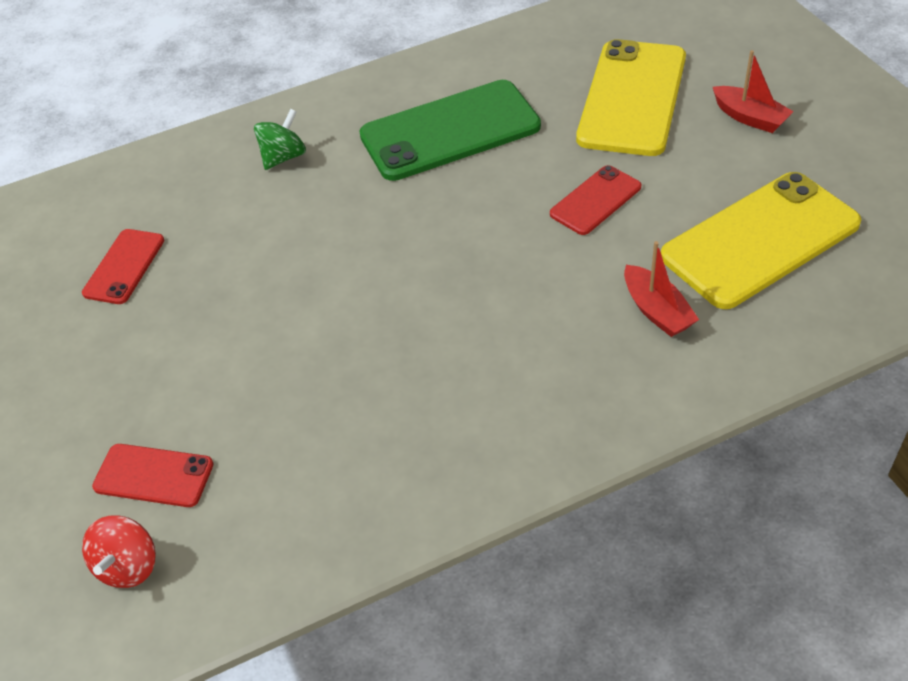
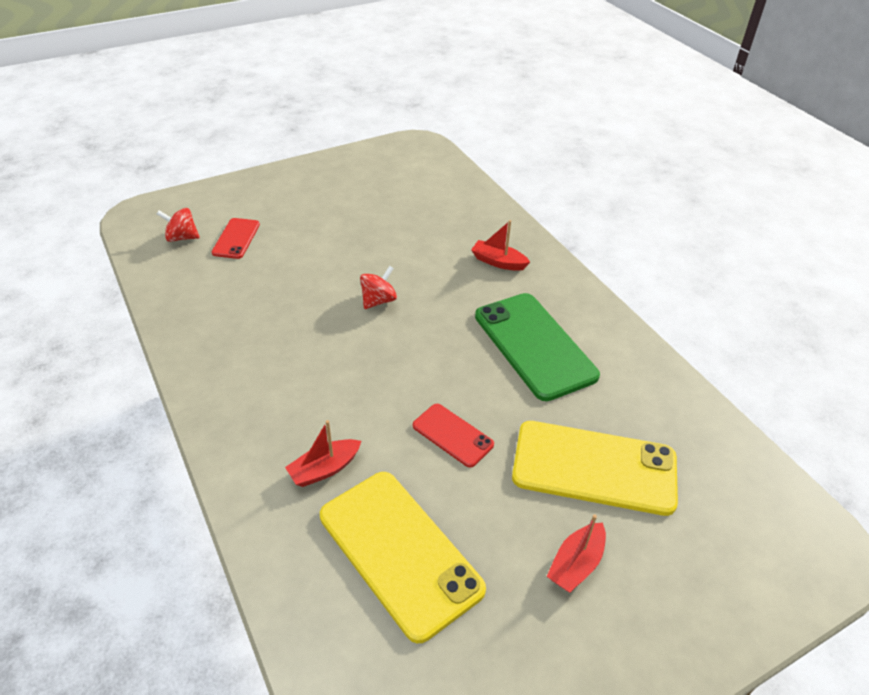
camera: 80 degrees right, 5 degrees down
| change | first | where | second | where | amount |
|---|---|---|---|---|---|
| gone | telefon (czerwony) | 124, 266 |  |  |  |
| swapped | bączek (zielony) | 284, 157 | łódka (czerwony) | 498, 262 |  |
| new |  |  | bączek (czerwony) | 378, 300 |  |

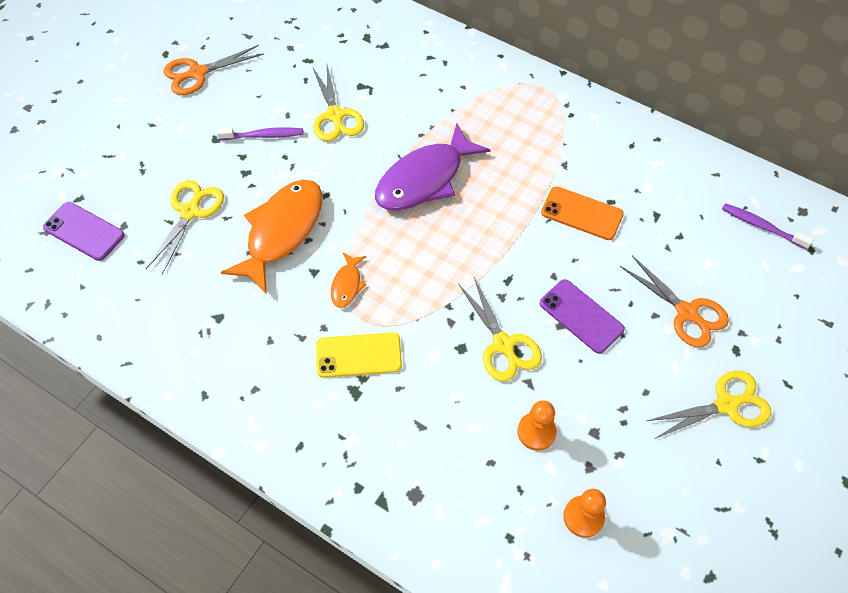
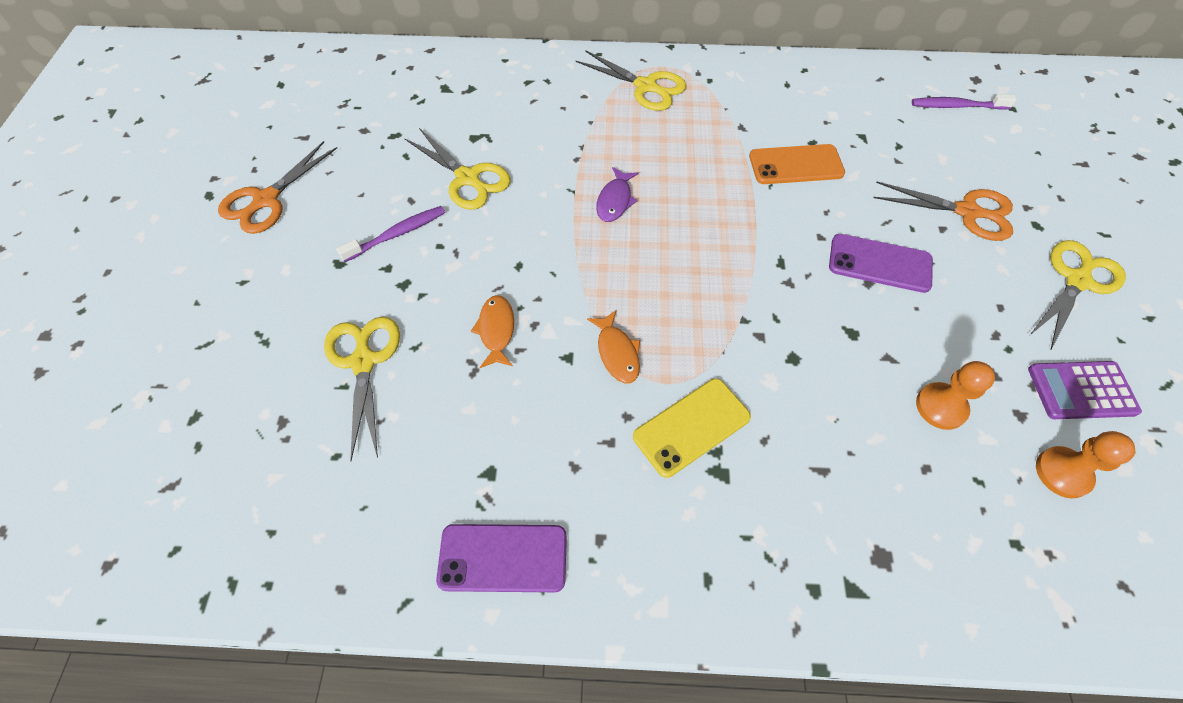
camera: 30 degrees left, 0 degrees up
| change | first | where | second | where | amount |
|---|---|---|---|---|---|
| shifted | telefon (fioletowy) | 84, 231 |  | 503, 558 |  |
| scaled | ryba (pomarańczowy) | 282, 231 |  | 496, 330 | x0.46 |
| scaled | ryba (fioletowy) | 424, 179 |  | 615, 201 | x0.46 |
| shifted | nożyczki (żółty) | 503, 344 |  | 645, 86 |  |
| new |  |  | kalkulator (fioletowy) | 1081, 390 |  |

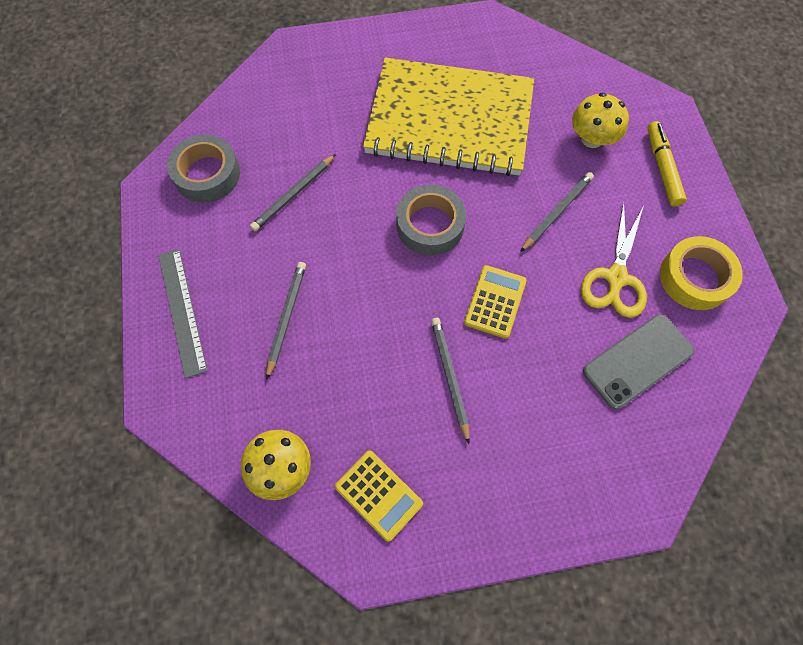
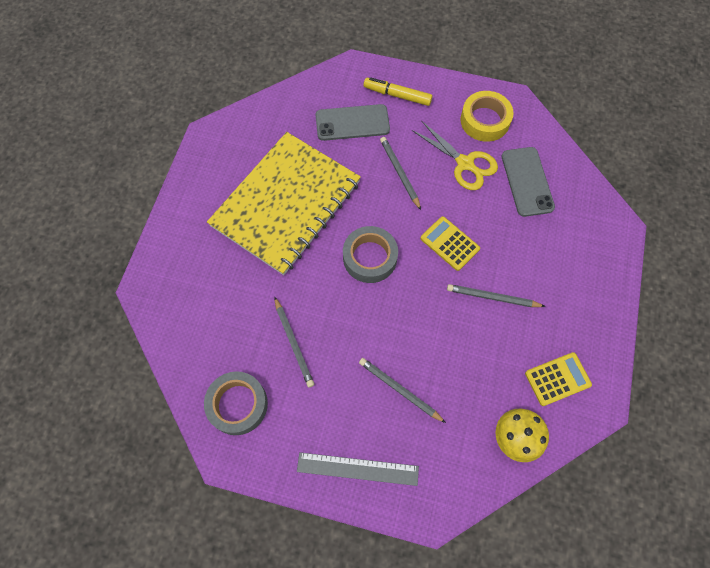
camera: 65 degrees left, 0 degrees up
| change | first | where | second | where | amount |
|---|---|---|---|---|---|
| swapped | grzyb (żółty) | 592, 139 | telefon (szary) | 352, 123 |  |

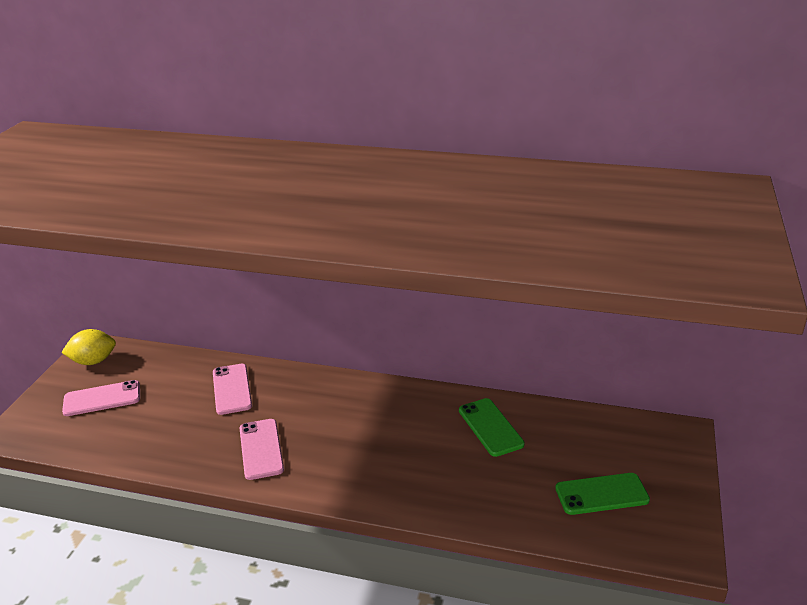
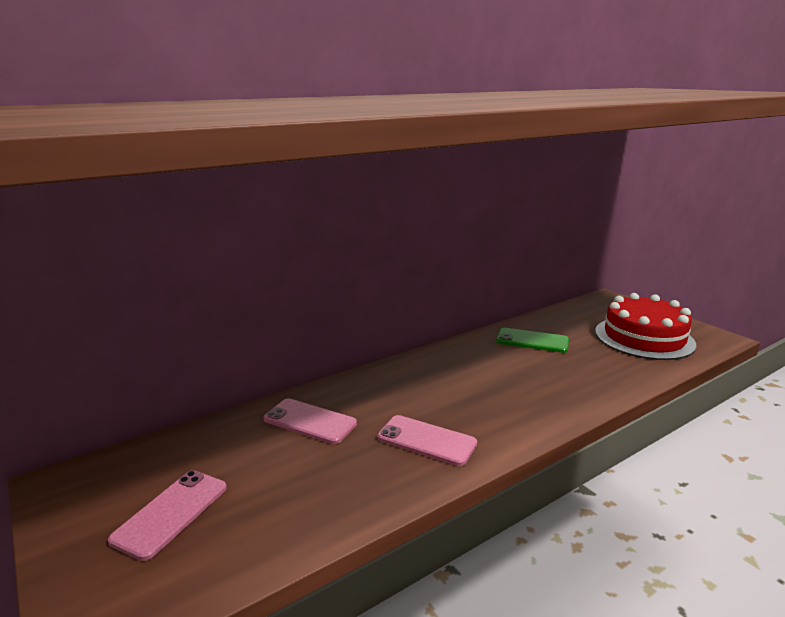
camera: 50 degrees left, 10 degrees down
| change | first | where | second | where | amount |
|---|---|---|---|---|---|
| gone | cytryna (żółty) | 93, 361 |  |  |  |
| swapped | telefon (zielony) | 601, 494 | tort (czerwony) | 644, 338 |  |

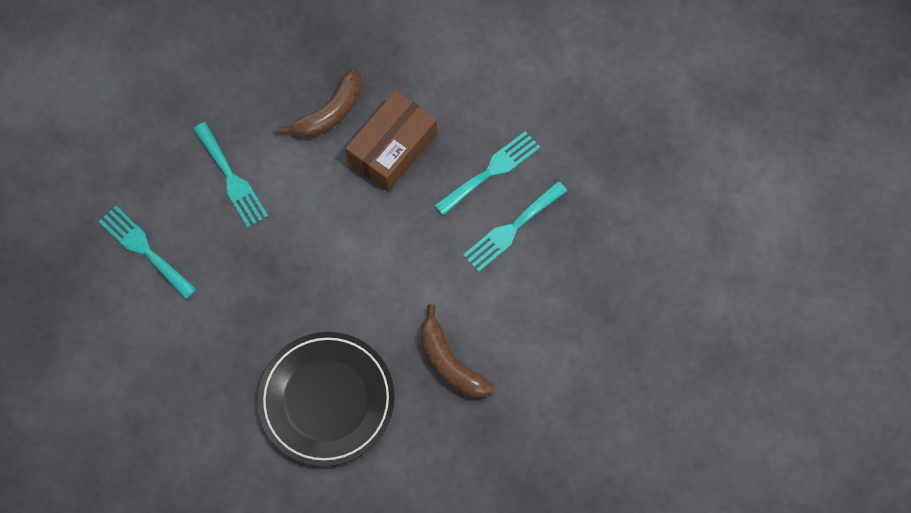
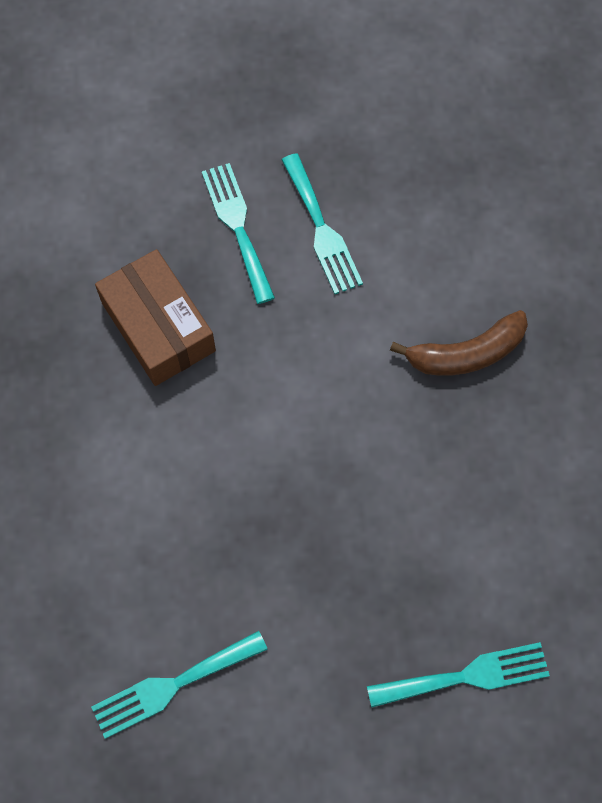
camera: 70 degrees left, 0 degrees up
| change | first | where | second | where | amount |
|---|---|---|---|---|---|
| shifted | widelec (turkusowy) | 231, 179 |  | 466, 676 |  |
| gone | talerz (czarny) | 327, 400 |  |  |  |
| gone | banan (brązowy) | 330, 113 |  |  |  |

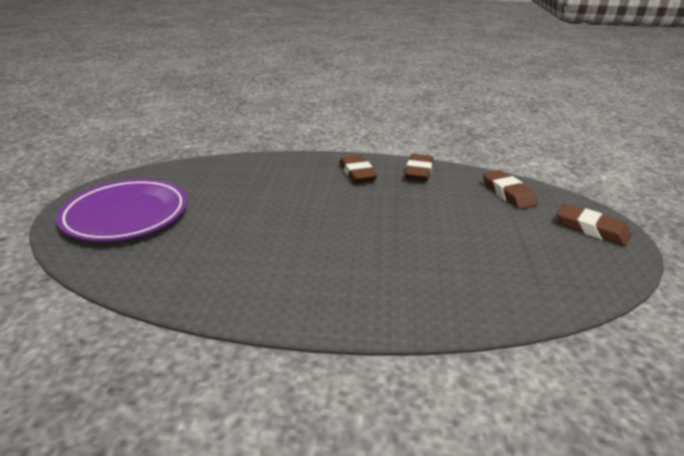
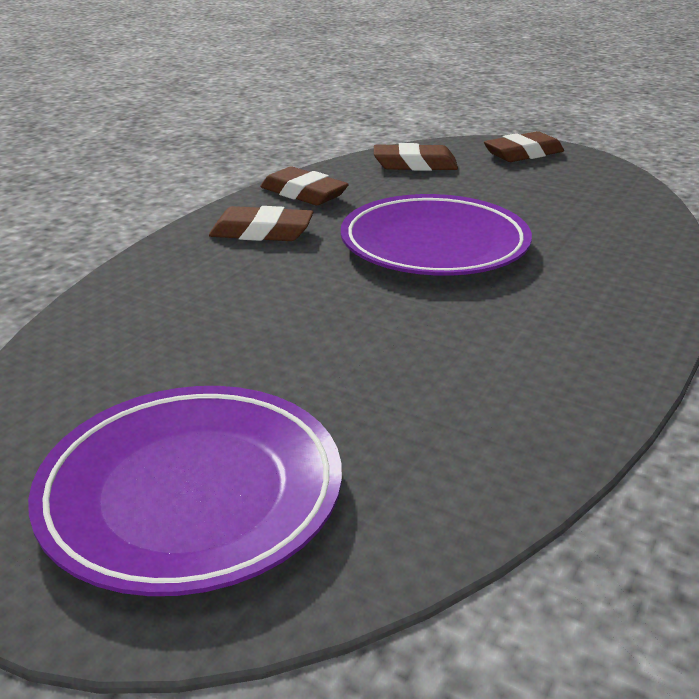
camera: 65 degrees left, 0 degrees up
| change | first | where | second | where | amount |
|---|---|---|---|---|---|
| new |  |  | talerz (fioletowy) | 434, 245 |  |

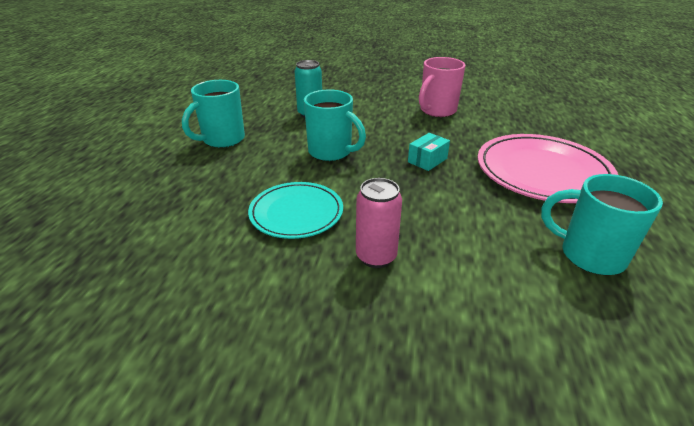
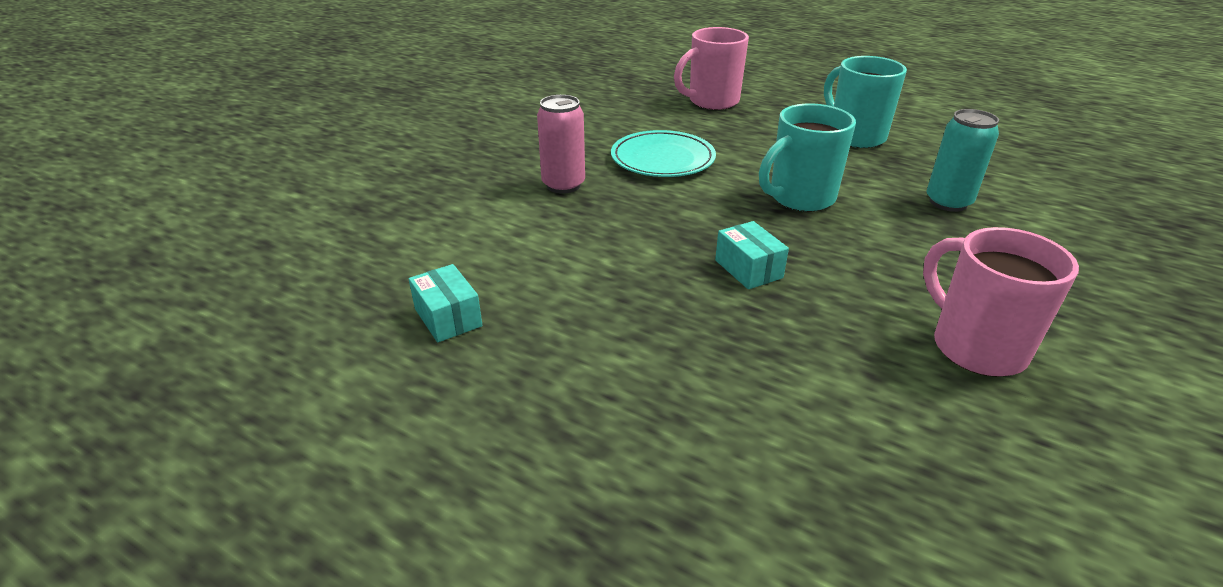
camera: 110 degrees right, 0 degrees up
| change | first | where | second | where | amount |
|---|---|---|---|---|---|
| gone | talerz (różowy) | 542, 172 |  |  |  |
| swapped | kubek (turkusowy) | 589, 255 | pudełko (turkusowy) | 448, 317 |  |
| new |  |  | kubek (różowy) | 712, 102 |  |

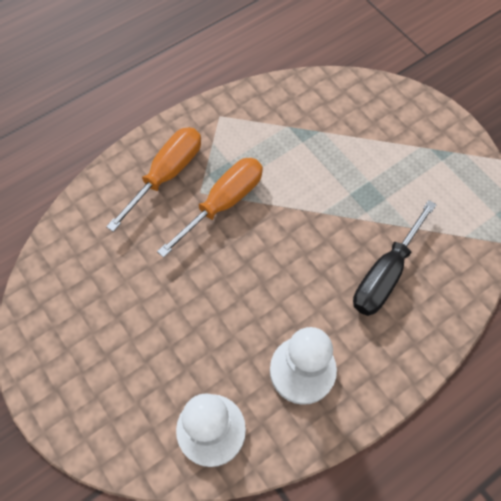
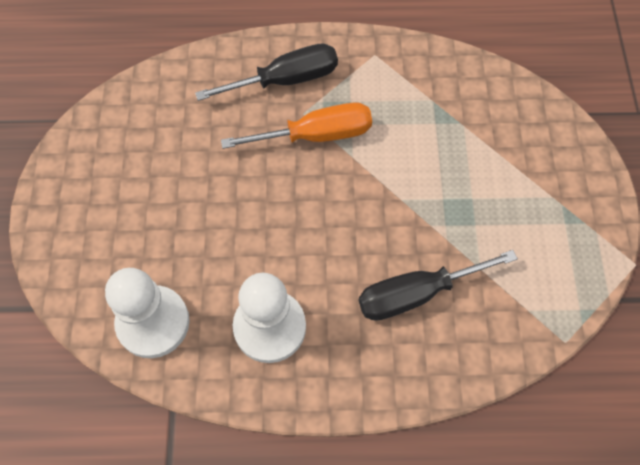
camera: 35 degrees right, 0 degrees up
| change | first | where | second | where | amount |
|---|---|---|---|---|---|
| repainted | śrubokręt (pomarańczowy) | 167, 174 | śrubokręt (czarny) | 285, 80 |  |

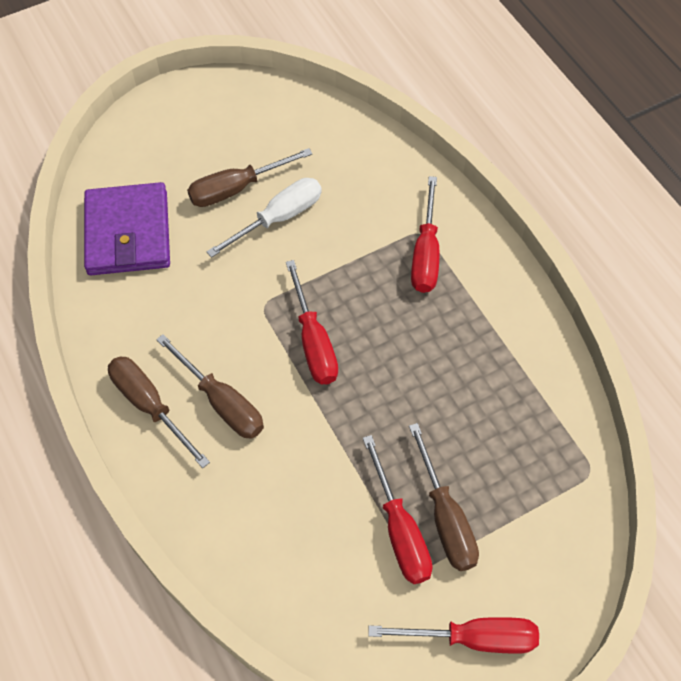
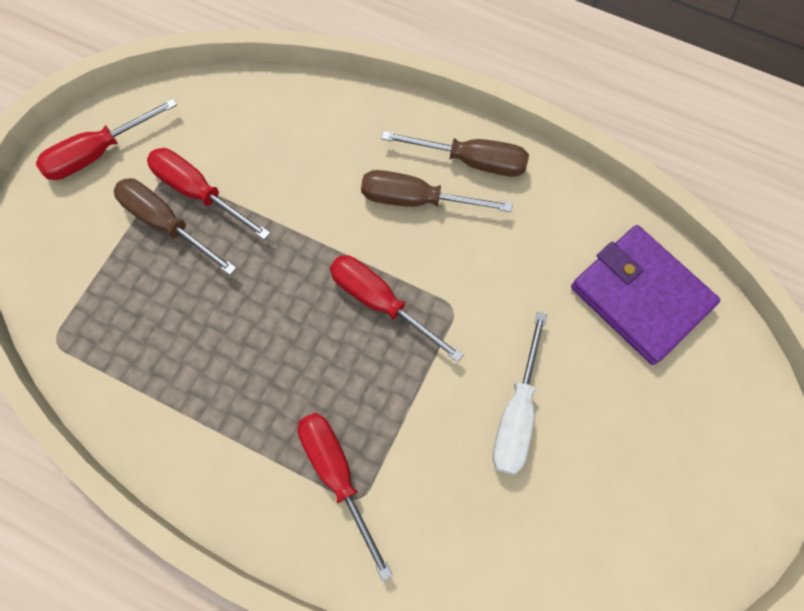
camera: 145 degrees right, 10 degrees up
| change | first | where | second | where | amount |
|---|---|---|---|---|---|
| gone | śrubokręt (brązowy) | 237, 188 |  |  |  |

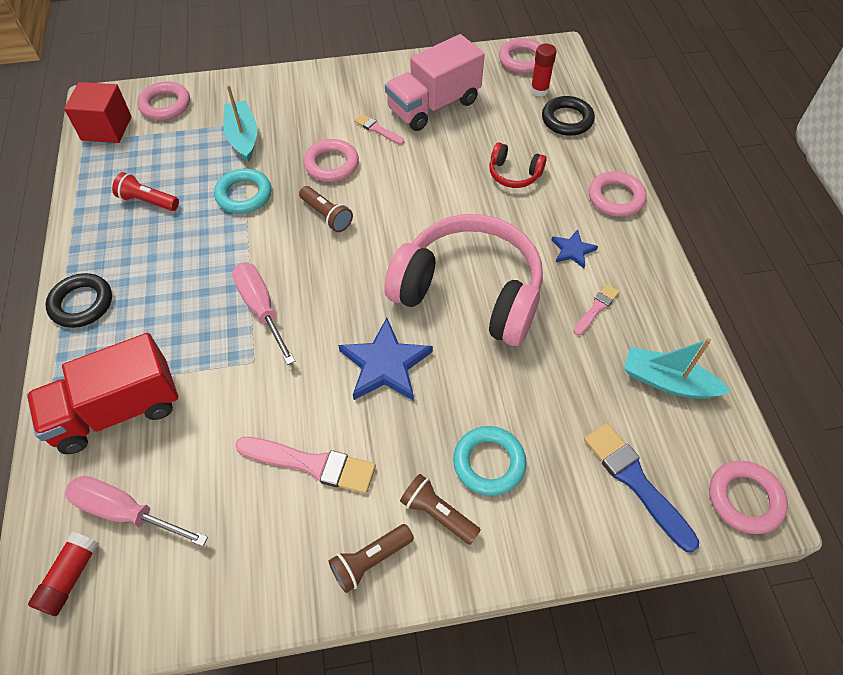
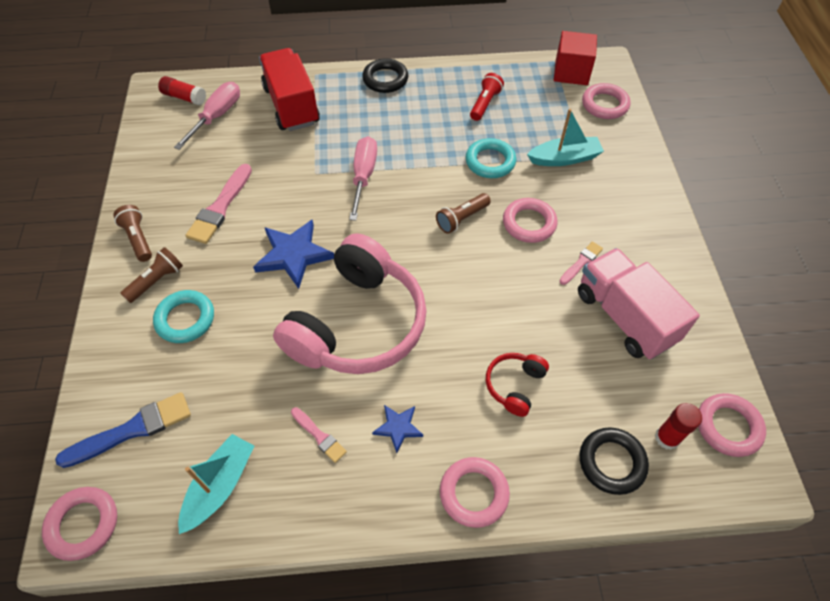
camera: 95 degrees right, 0 degrees up
| change | first | where | second | where | amount |
|---|---|---|---|---|---|
| rotated | śrubokręt (różowy) | 261, 309 |  | 363, 176 | 60 degrees counterclockwise |

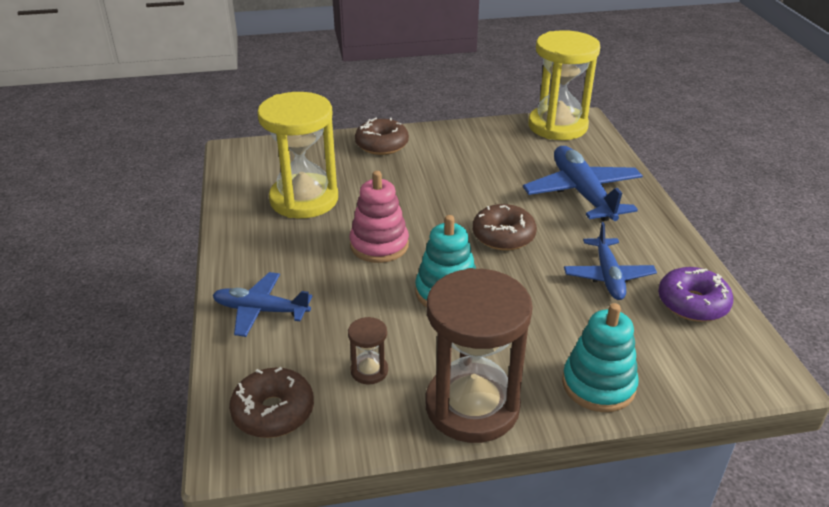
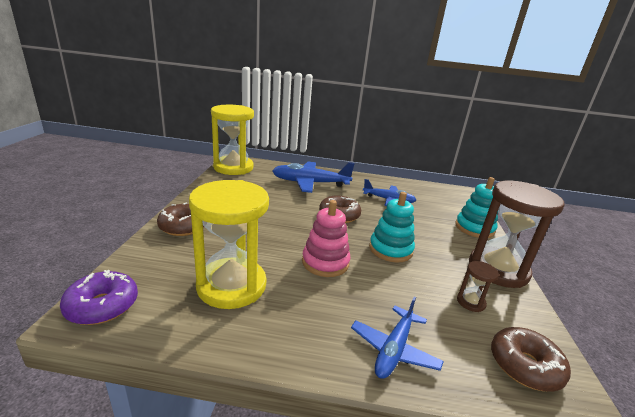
camera: 75 degrees left, 10 degrees down
| change | first | where | second | where | amount |
|---|---|---|---|---|---|
| shifted | donut (fioletowy) | 692, 303 |  | 102, 306 |  |

